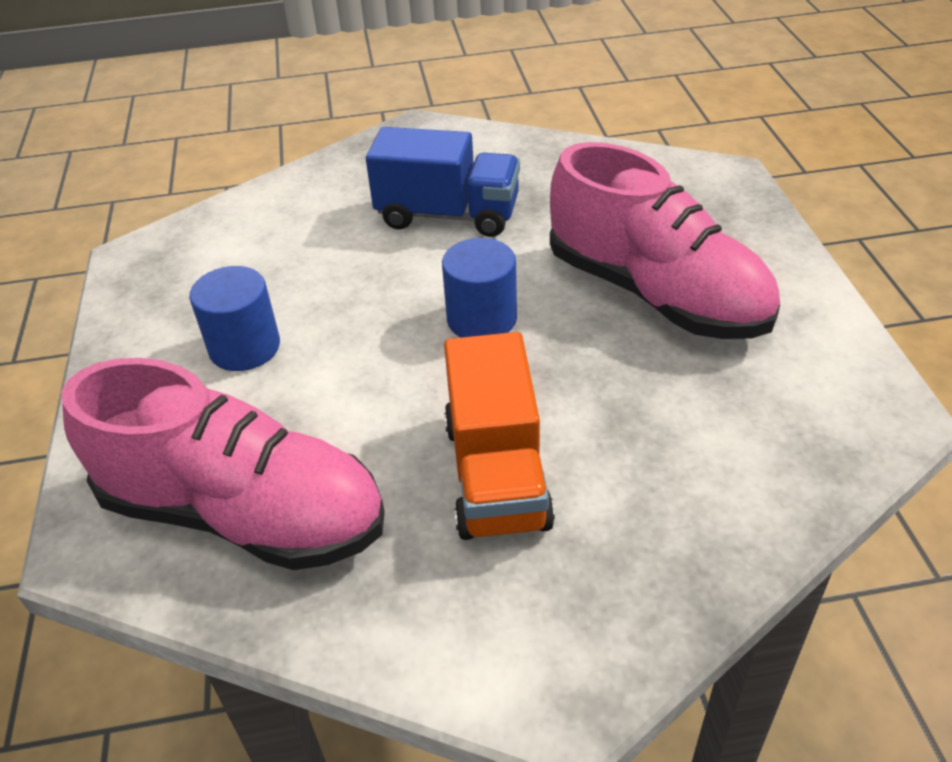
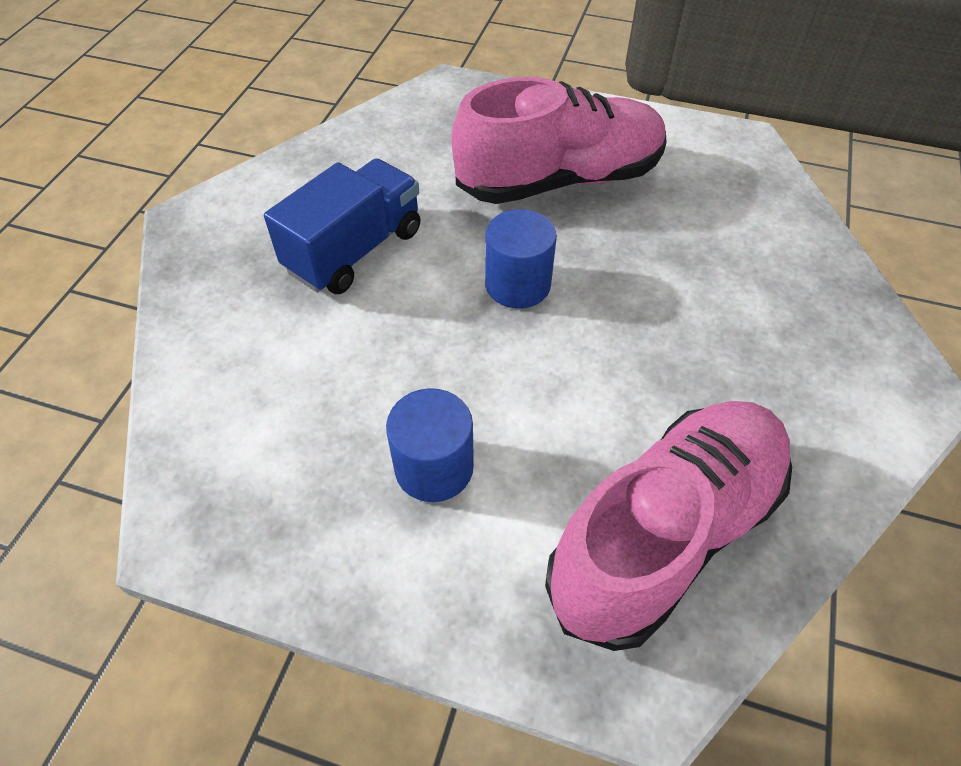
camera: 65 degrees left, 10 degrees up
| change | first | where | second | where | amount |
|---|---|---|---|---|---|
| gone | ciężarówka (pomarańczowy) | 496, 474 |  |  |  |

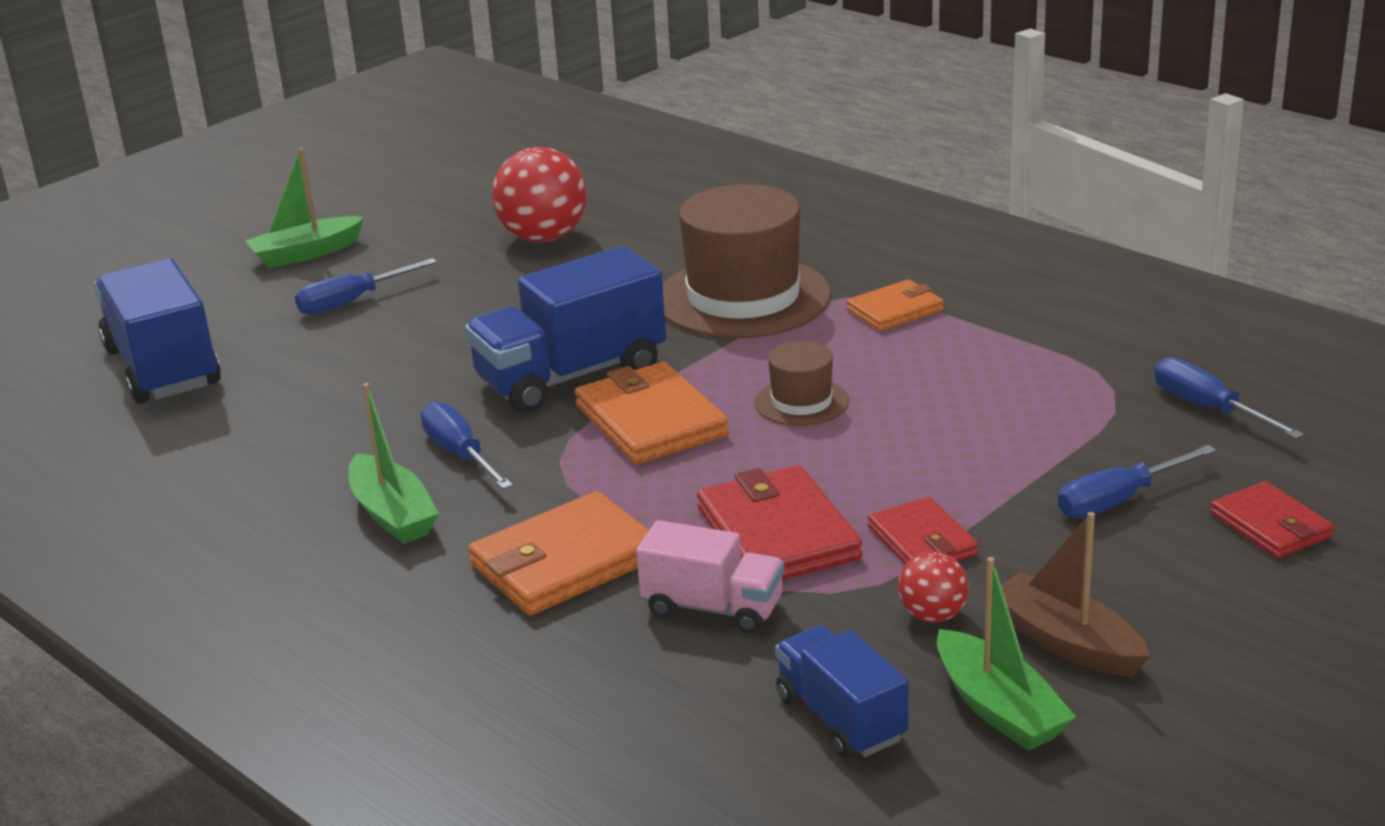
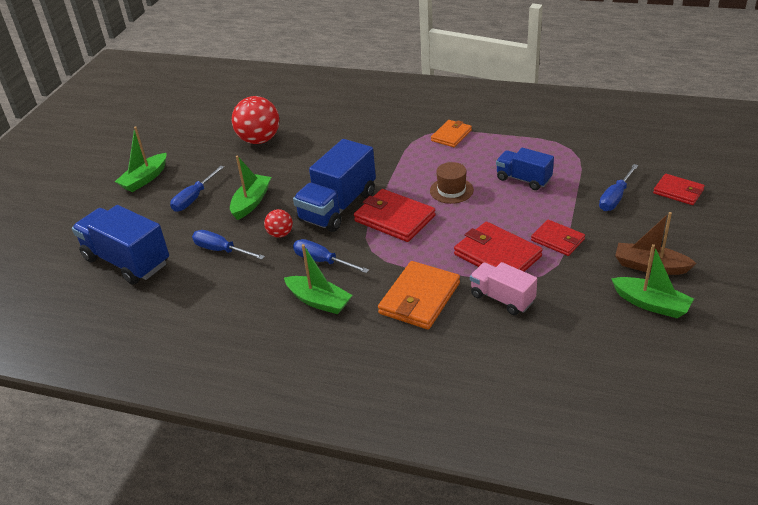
camera: 25 degrees left, 10 degrees up
| change | first | where | second | where | amount |
|---|---|---|---|---|---|
| repainted | portfel (pomarańczowy) | 650, 421 | portfel (czerwony) | 394, 218 |  |
| rotated | ciężarówka (różowy) | 713, 608 |  | 502, 298 | 135 degrees counterclockwise |
| gone | kapelusz (brązowy) | 743, 297 |  |  |  |
| shifted | ciężarówka (niebieski) | 840, 718 |  | 523, 179 |  |
| shifted | piłka (czerwony) | 932, 615 |  | 280, 234 |  |
| shifted | śrubokręt (niebieski) | 1208, 408 |  | 221, 250 |  |
| new |  |  | łódka (zielony) | 251, 202 |  |

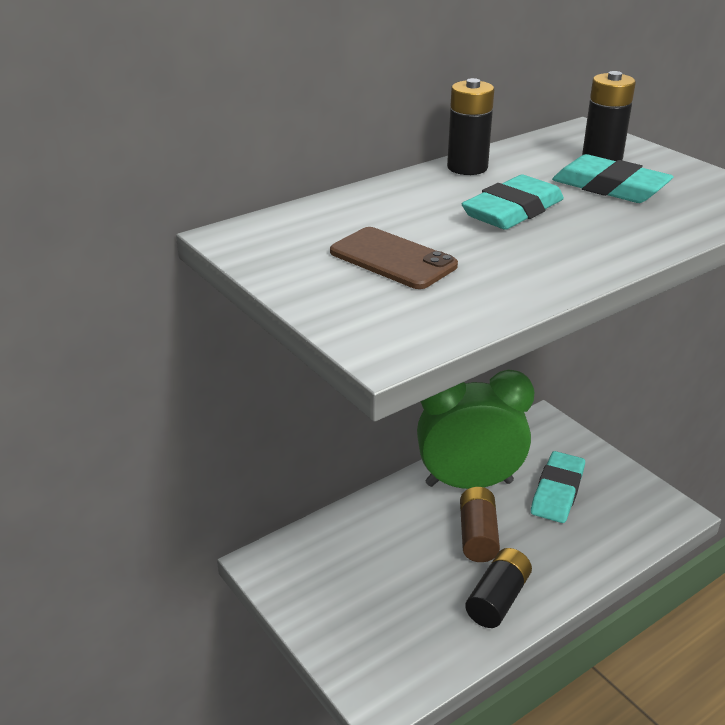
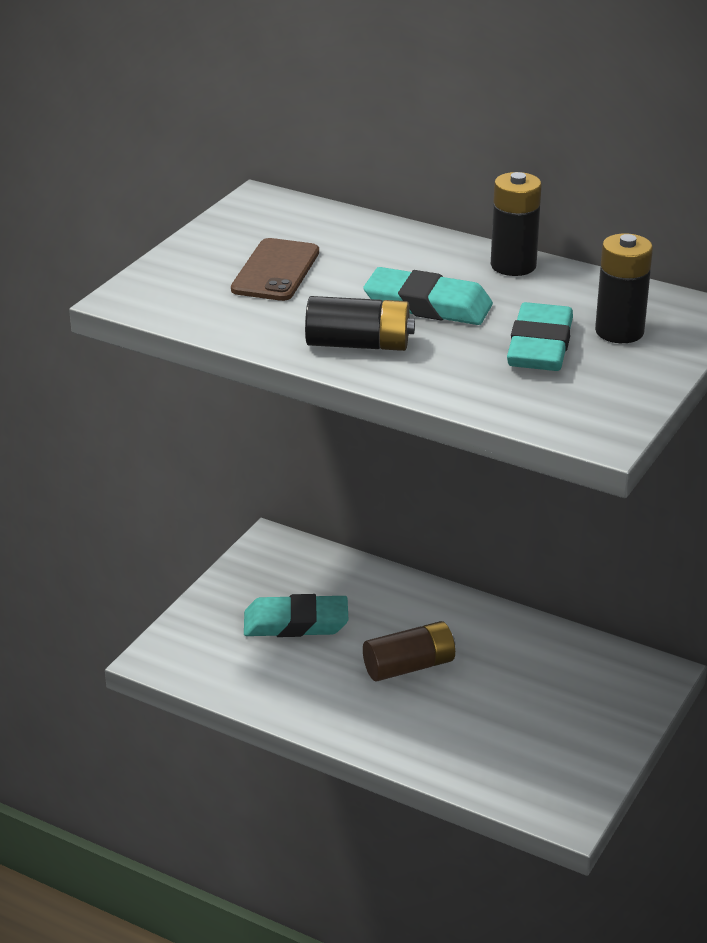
camera: 65 degrees right, 0 degrees up
| change | first | where | second | where | amount |
|---|---|---|---|---|---|
| gone | budzik (zielony) | 469, 483 |  |  |  |
| shifted | bateria (czarny) | 497, 599 |  | 358, 344 |  |
| shifted | gumka do mazania (turkusowy) | 557, 491 |  | 296, 623 |  |

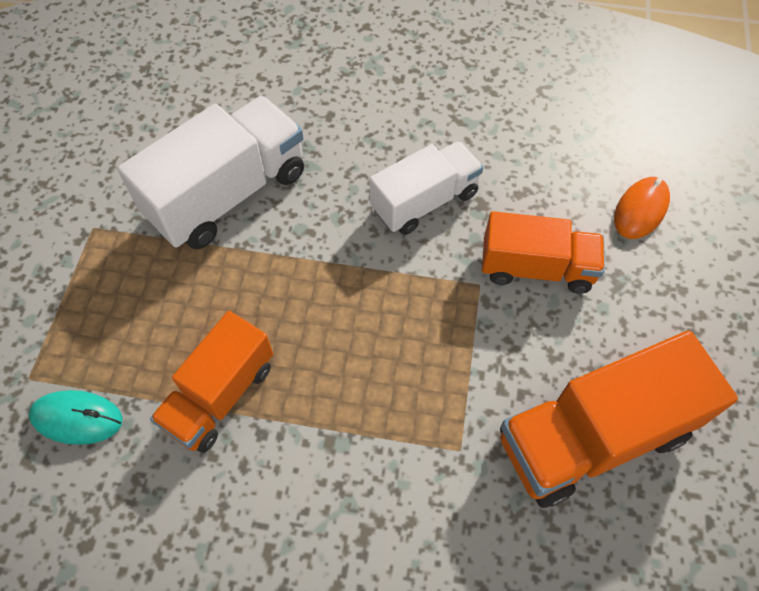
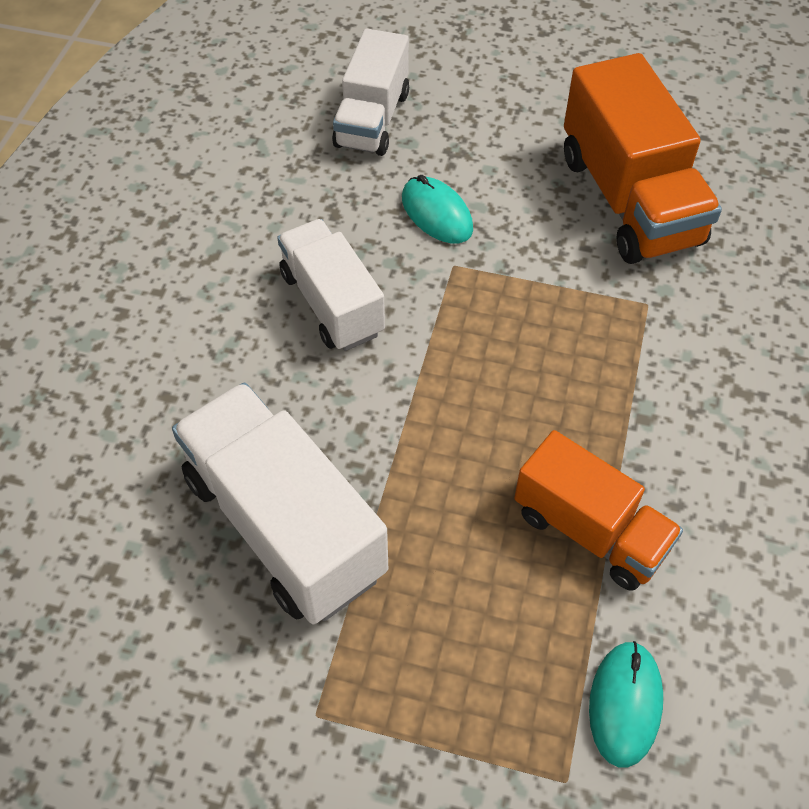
camera: 85 degrees left, 5 degrees down
| change | first | where | second | where | amount |
|---|---|---|---|---|---|
| swapped | ciężarówka (pomarańczowy) | 536, 268 | myszka (turkusowy) | 436, 214 |  |
| swapped | myszka (pomarańczowy) | 640, 210 | ciężarówka (biały) | 372, 119 |  |

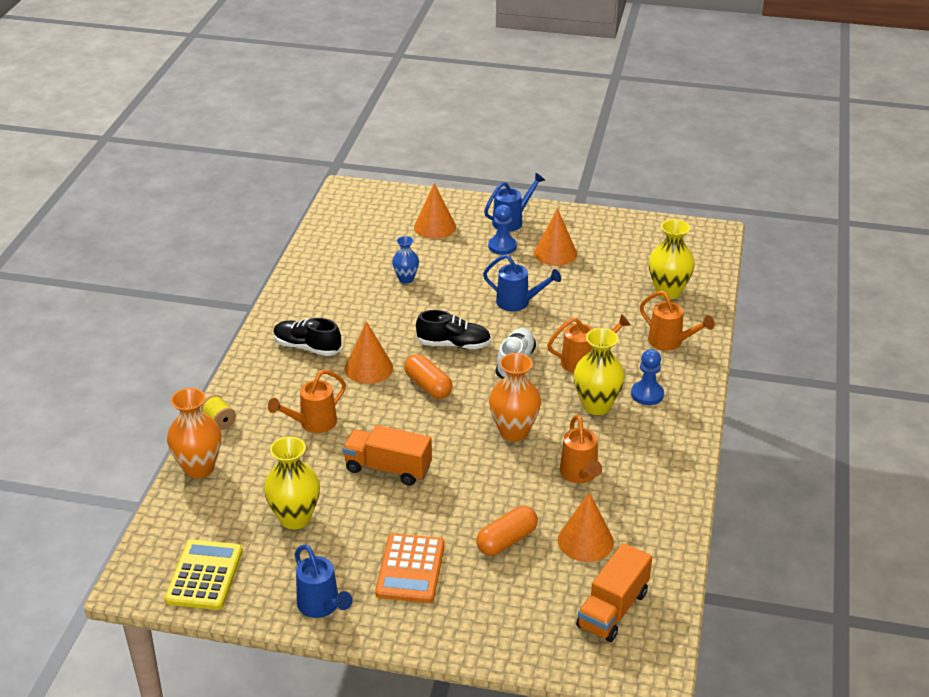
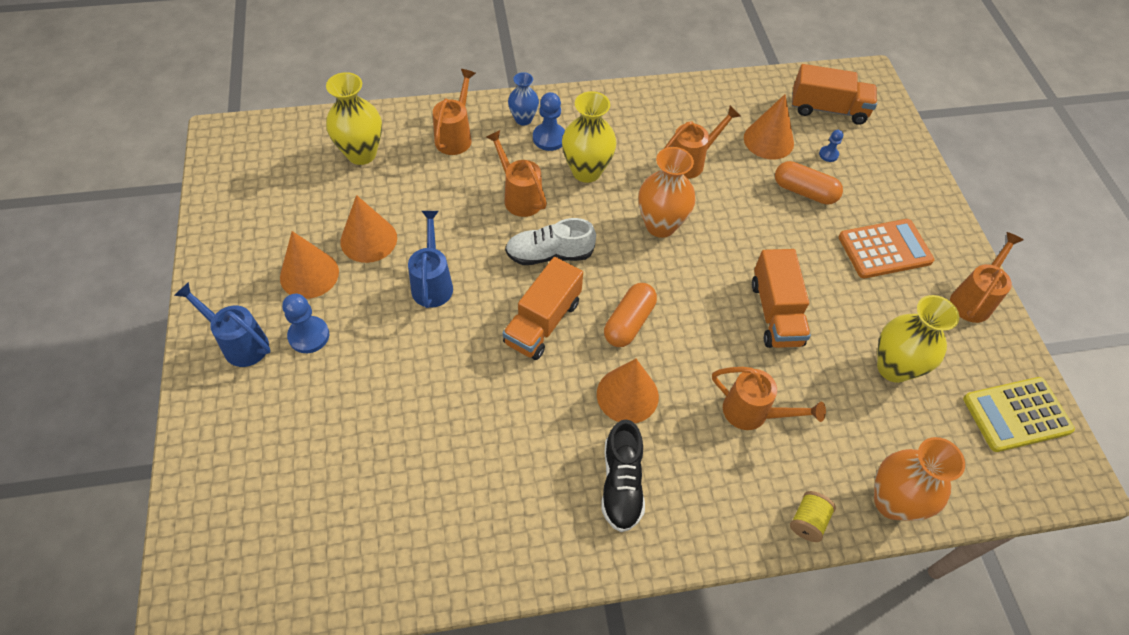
camera: 115 degrees left, 20 degrees up
| change | first | where | second | where | amount |
|---|---|---|---|---|---|
| repainted | konewka (niebieski) | 321, 606 | konewka (pomarańczowy) | 973, 299 |  |
| shifted | wazon (niebieski) | 406, 279 |  | 523, 119 |  |
| shifted | stożek (pomarańczowy) | 434, 227 |  | 368, 239 |  |
| swapped | but (czarny) | 453, 344 | ciężarówka (pomarańczowy) | 542, 322 |  |
| new |  |  | pionek (niebieski) | 828, 154 |  |

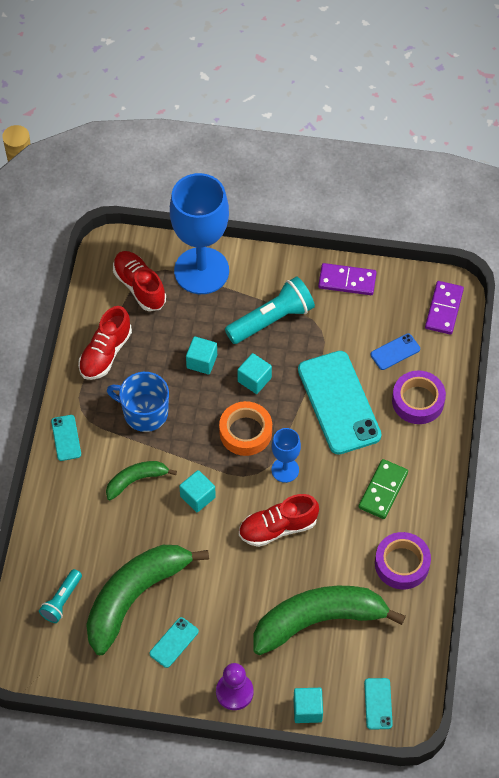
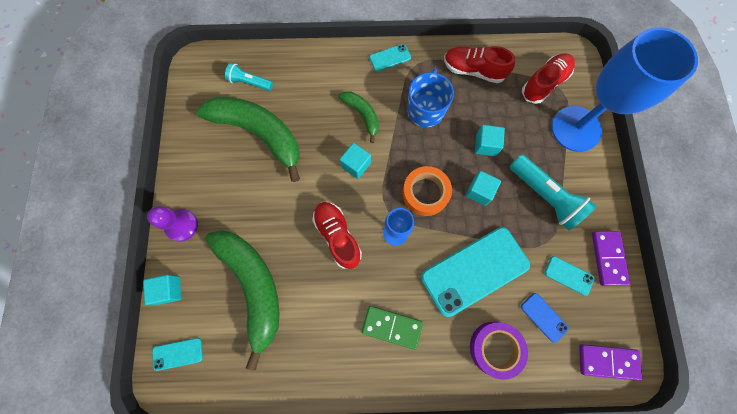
camera: 80 degrees right, 15 degrees up
| change | first | where | second | where | amount |
|---|---|---|---|---|---|
| shifted | telefon (turkusowy) | 174, 642 |  | 568, 275 |  |
| gone | taśma klejąca (fioletowy) | 402, 564 |  |  |  |

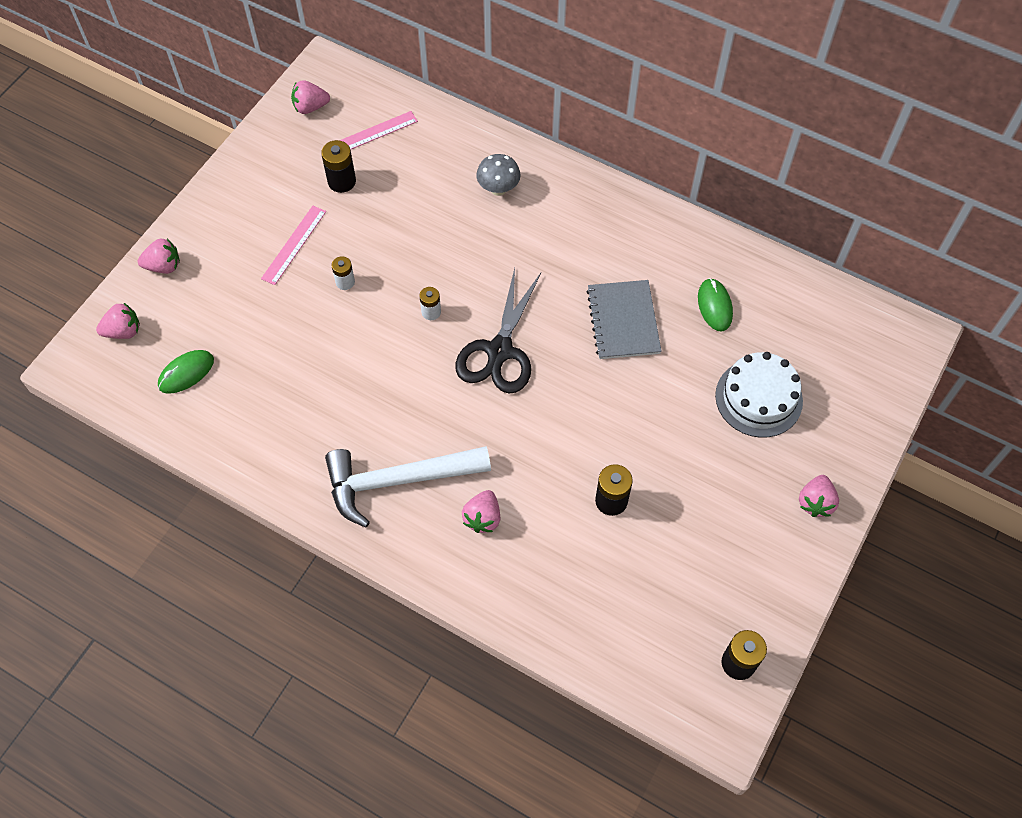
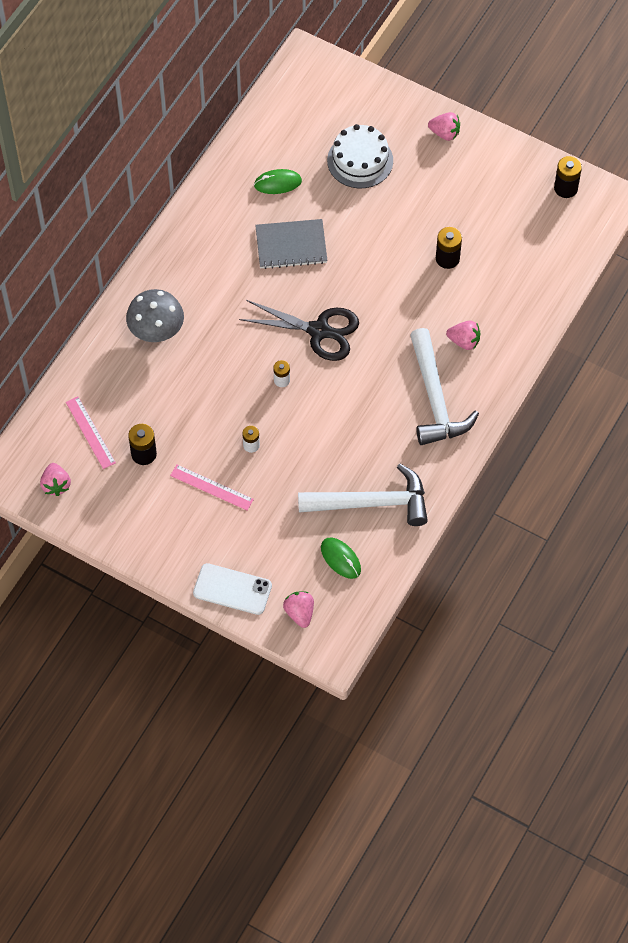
camera: 90 degrees left, 0 degrees up
| change | first | where | second | where | amount |
|---|---|---|---|---|---|
| swapped | truskawka (różowy) | 163, 266 | telefon (biały) | 232, 589 |  |
| scaled | grzyb (szary) | 498, 189 |  | 156, 332 | x1.51 |
| new |  |  | młotek (biały) | 372, 503 |  |

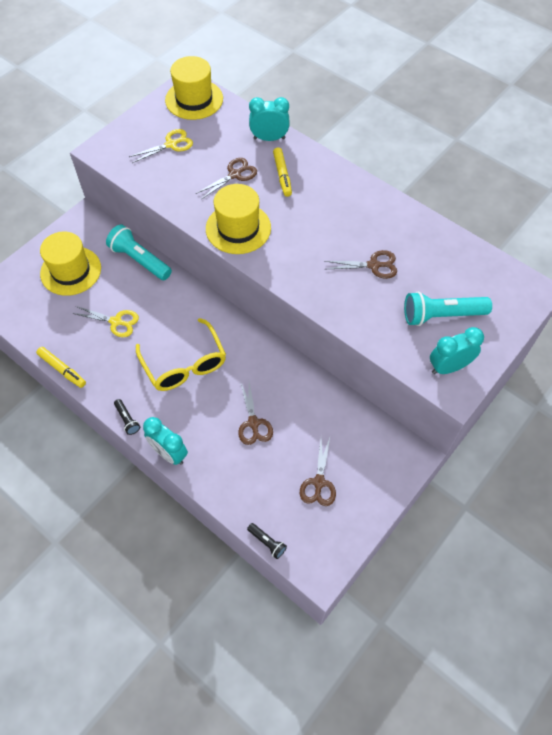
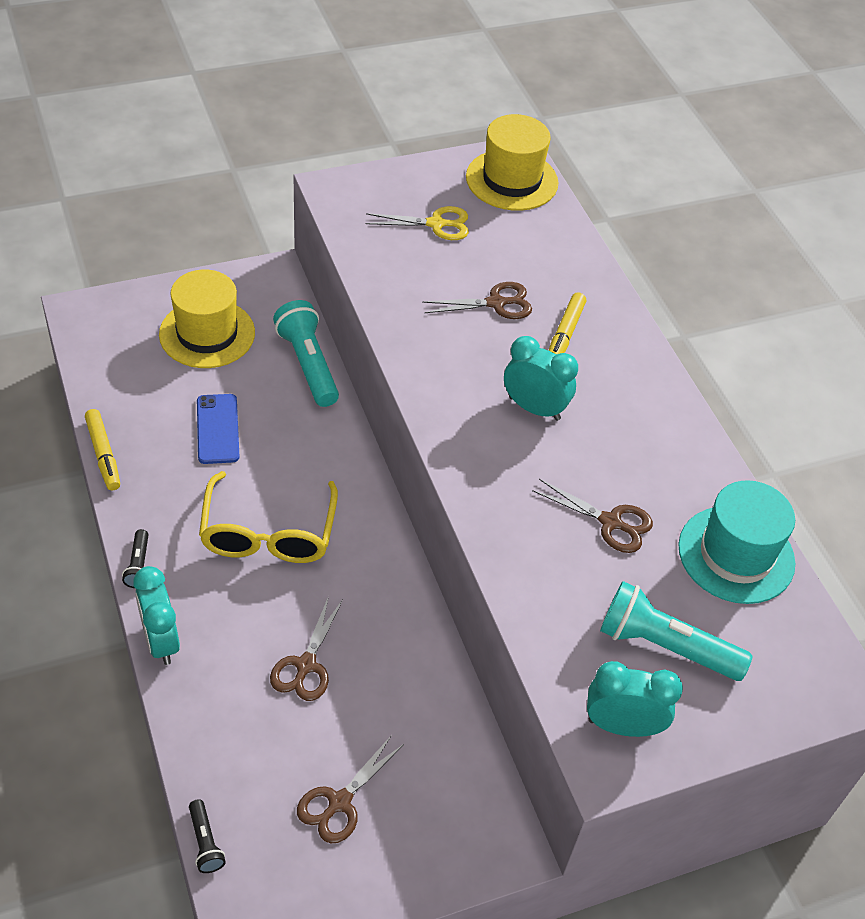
camera: 25 degrees right, 10 degrees down
| change | first | where | second | where | amount |
|---|---|---|---|---|---|
| swapped | nożyczki (żółty) | 116, 322 | telefon (niebieski) | 218, 429 |  |
| gone | kapelusz (żółty) | 238, 228 |  |  |  |
| shifted | budzik (turkusowy) | 269, 138 |  | 534, 408 |  |
| new |  |  | kapelusz (turkusowy) | 736, 554 |  |

